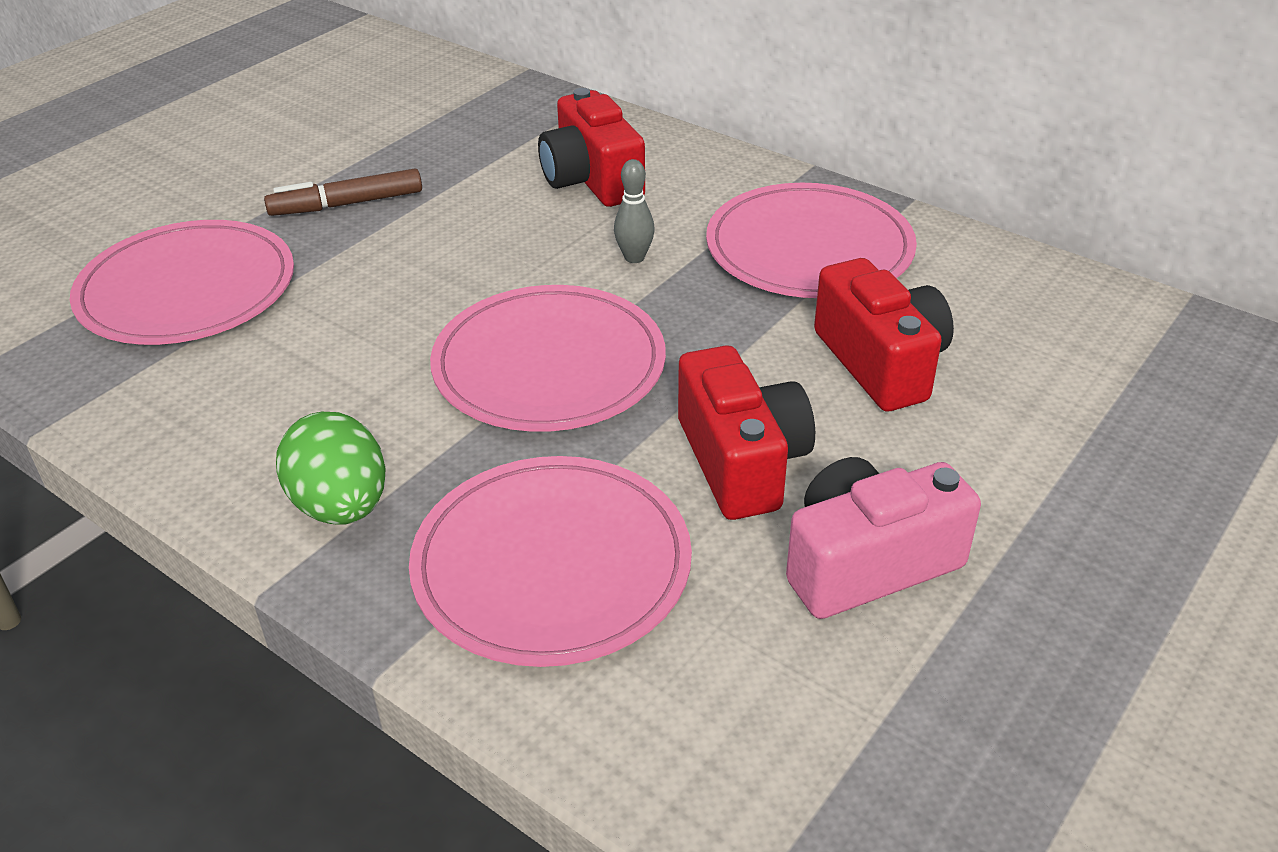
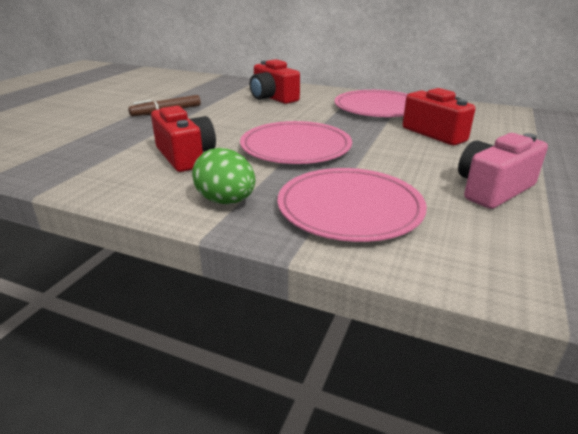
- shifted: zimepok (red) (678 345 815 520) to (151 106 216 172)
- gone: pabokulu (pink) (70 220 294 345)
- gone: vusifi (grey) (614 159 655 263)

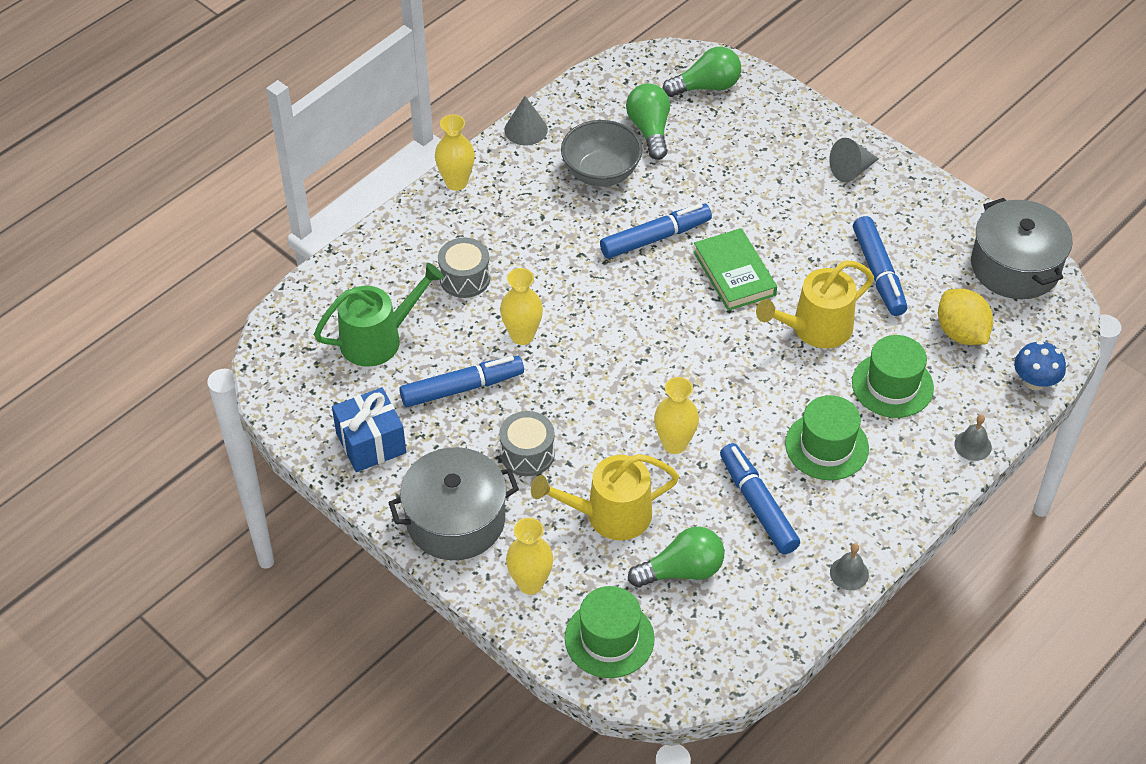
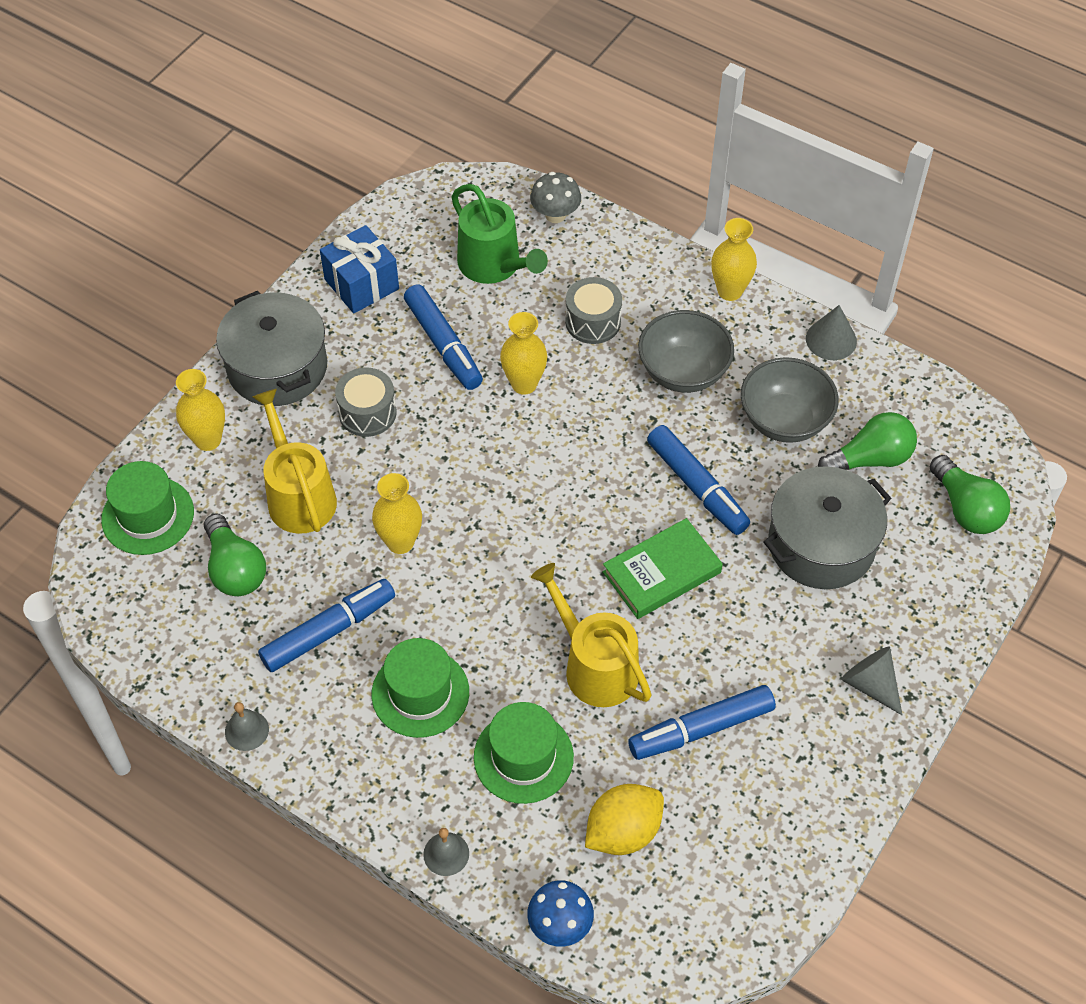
- new: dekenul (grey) (530 172 581 223)
- new: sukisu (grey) (638 310 734 393)
- shifted: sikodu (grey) (971 198 1073 299) to (764 466 892 589)

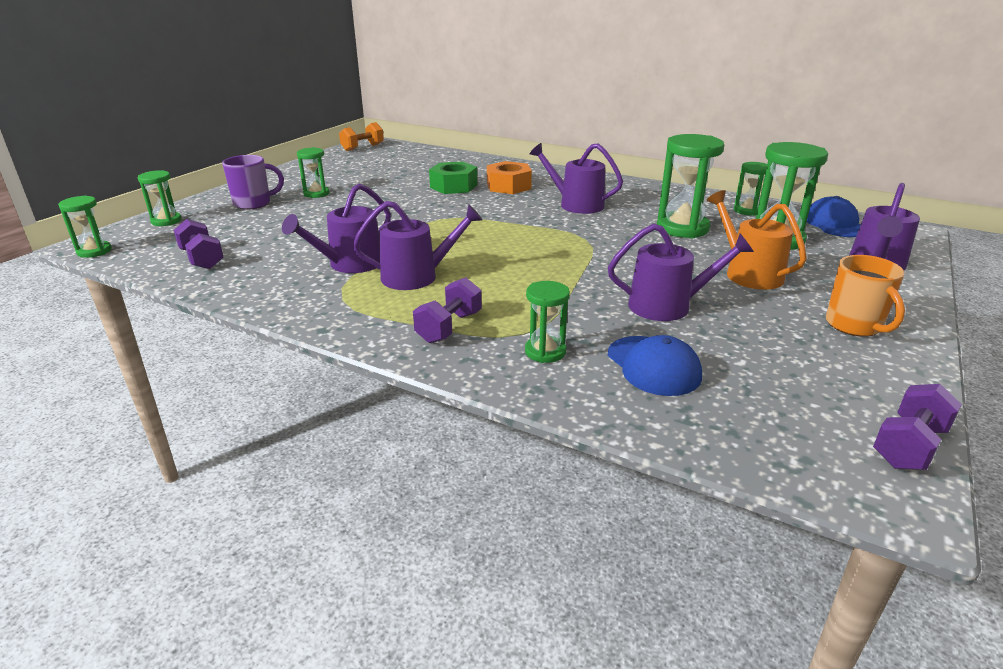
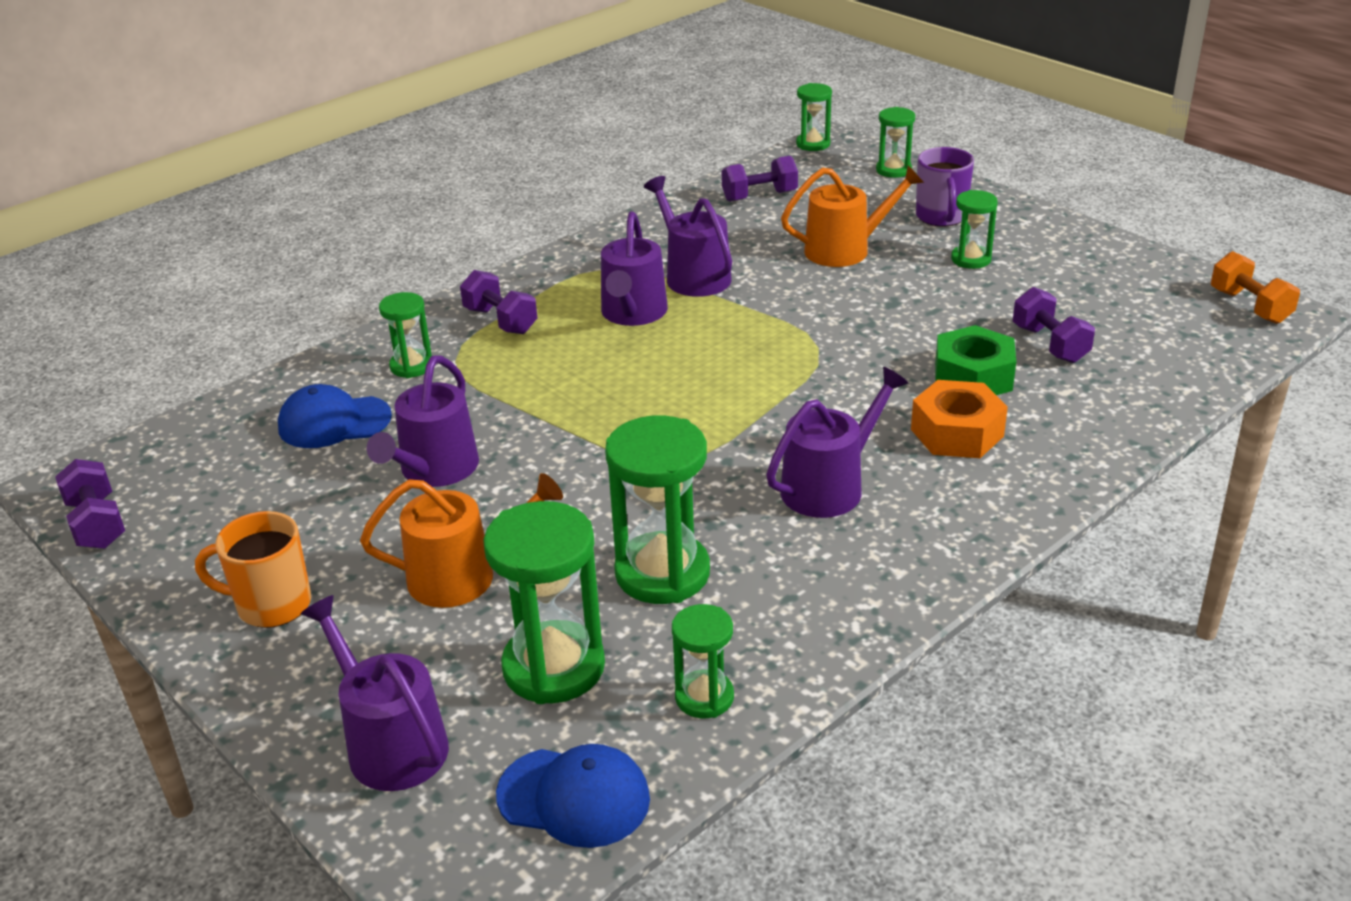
- new: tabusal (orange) (781 165 924 267)
- new: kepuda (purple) (1013 287 1095 363)

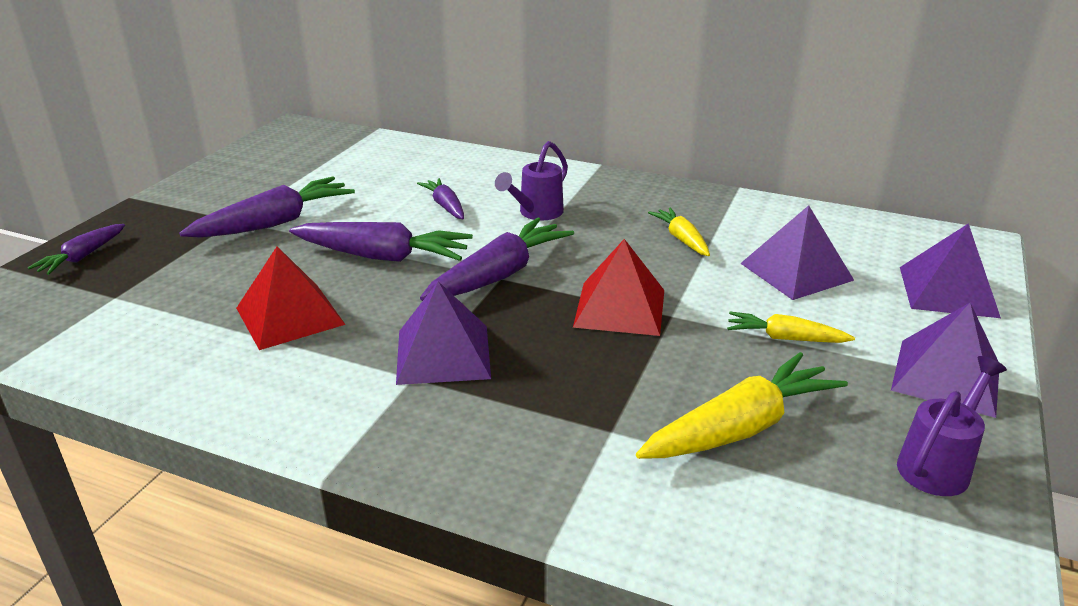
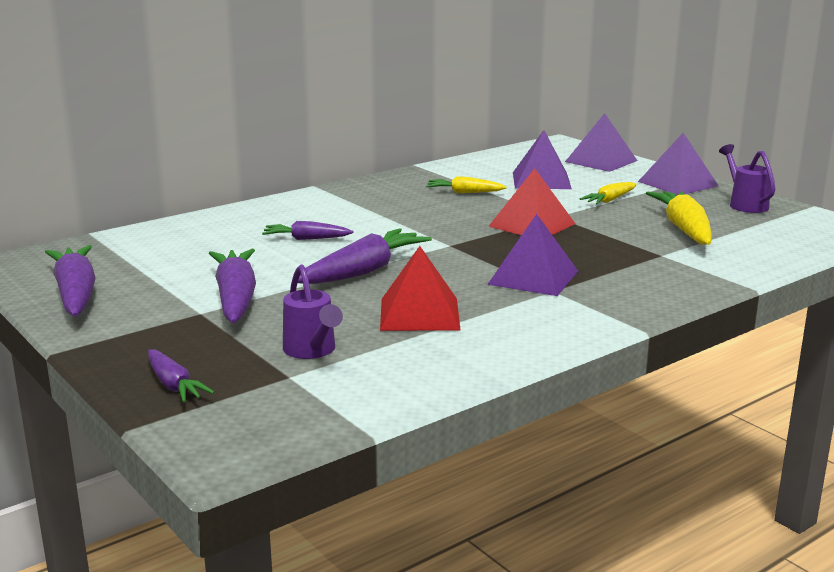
- shifted: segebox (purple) (420 218 574 301) to (45 245 96 317)
- shifted: tabusal (purple) (495 141 568 220) to (283 265 343 359)

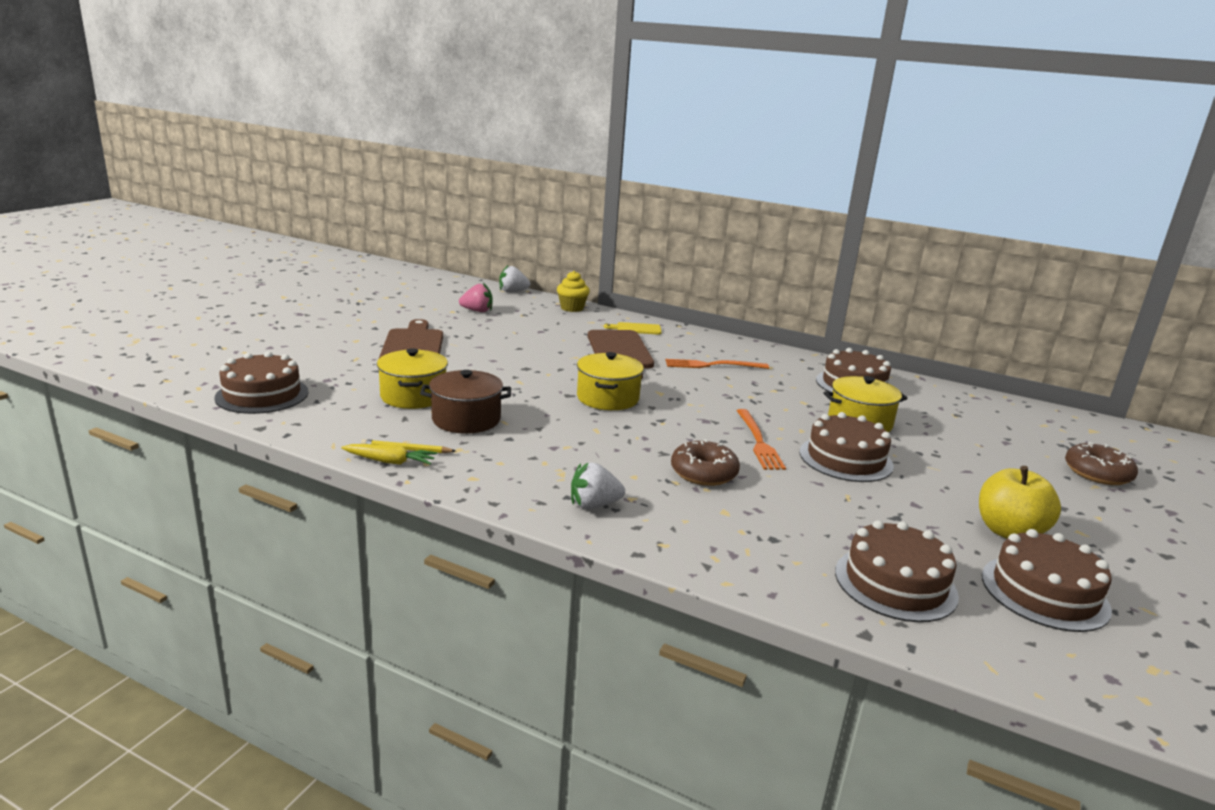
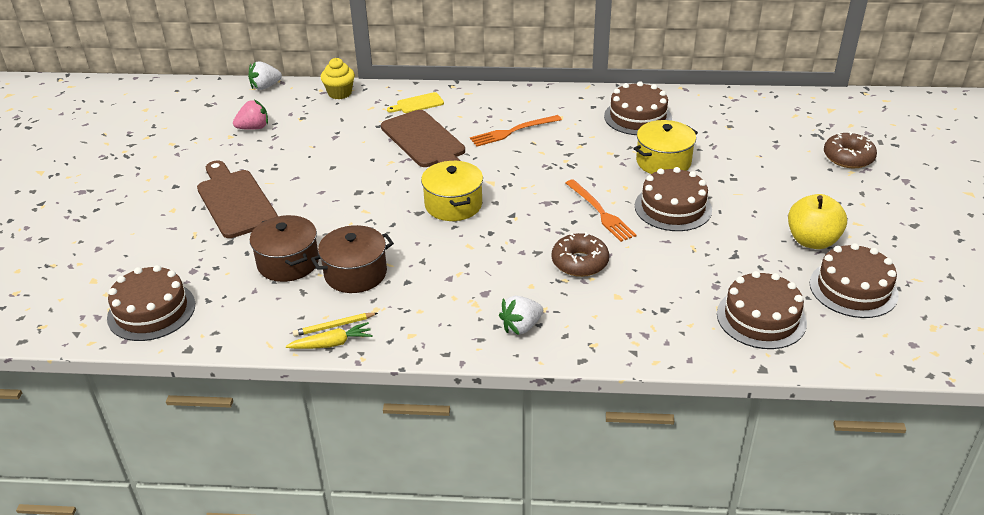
- repainted: sikodu (yellow) (377 348 448 409) to sikodu (brown) (250 215 319 282)

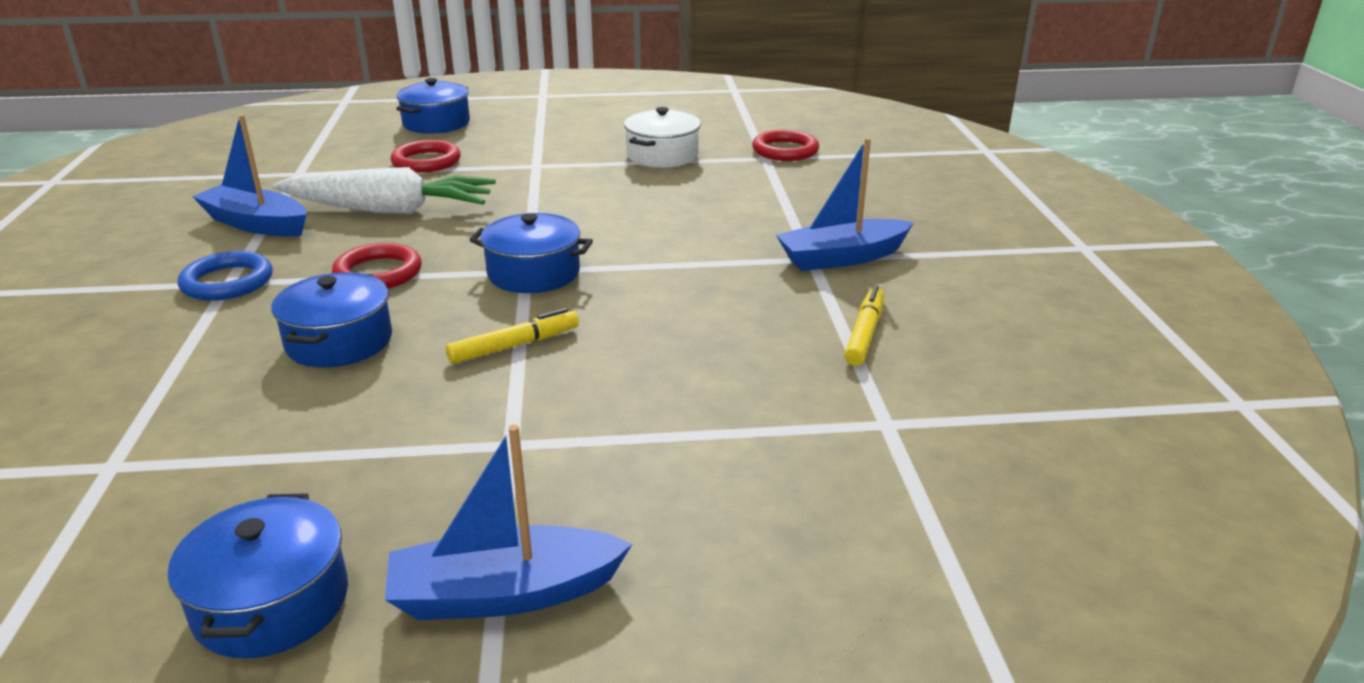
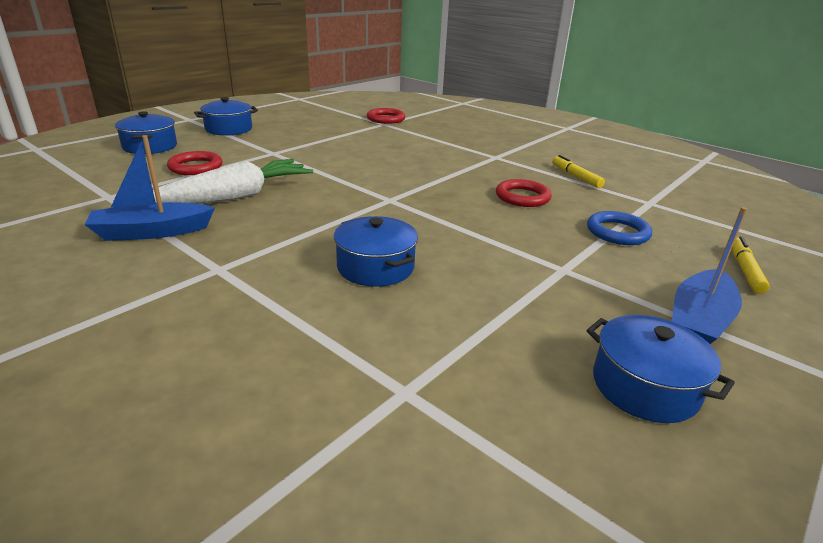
- shifted: sikodu (blue) (470 213 593 293) to (194 97 258 136)
- shifted: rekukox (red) (332 243 422 289) to (496 179 552 207)
- shifted: rekukox (blue) (178 251 273 301) to (587 211 652 245)
- shifted: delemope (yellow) (446 308 579 364) to (732 236 770 294)
- gone: sikodu (white) (624 107 701 168)
- gone: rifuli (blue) (776 138 914 271)

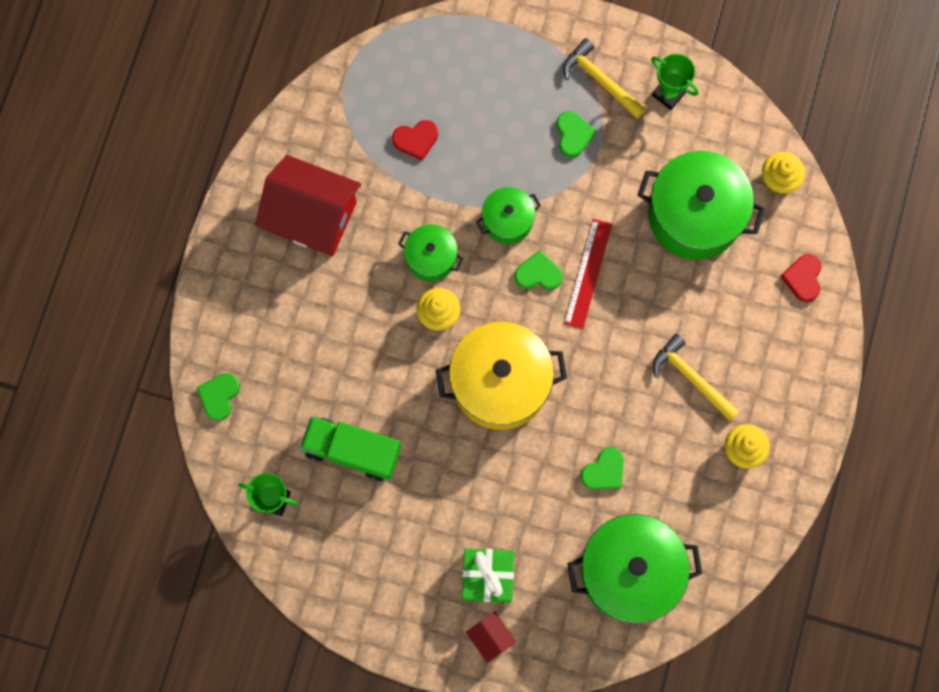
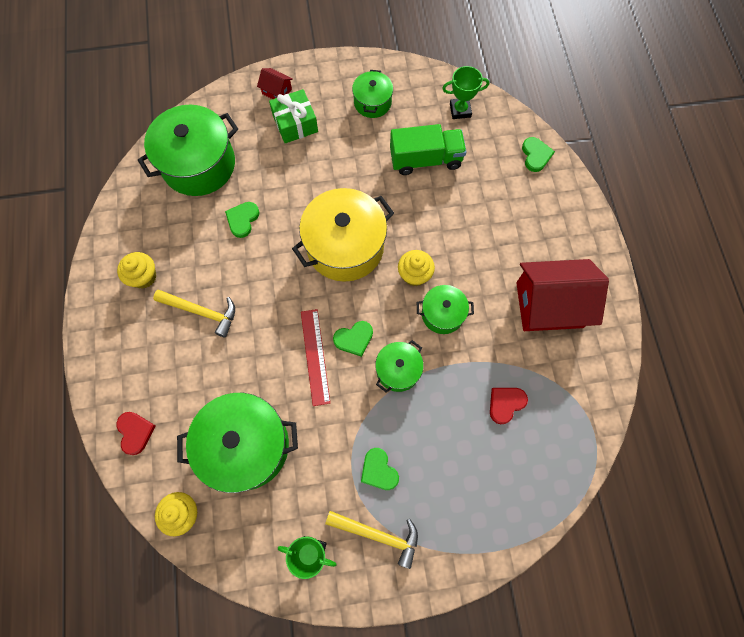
- new: sikodu (green) (352 70 393 118)

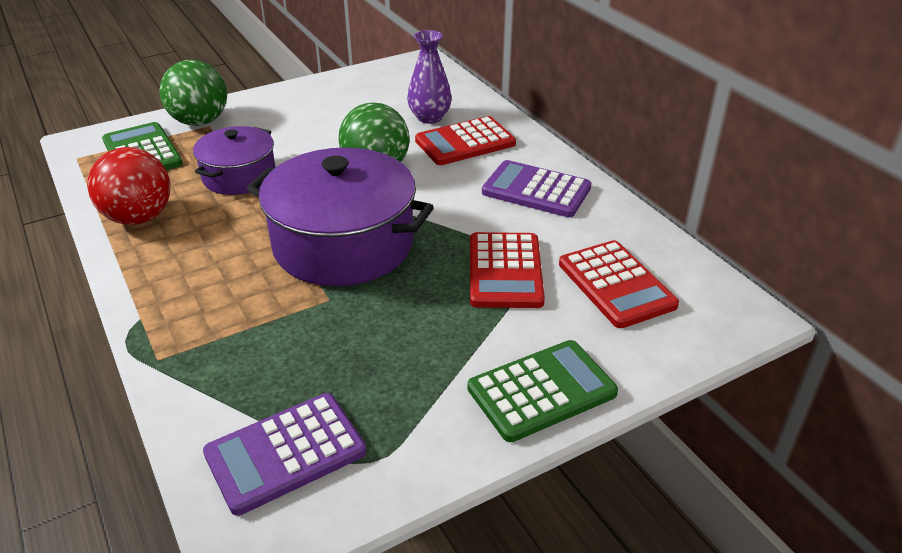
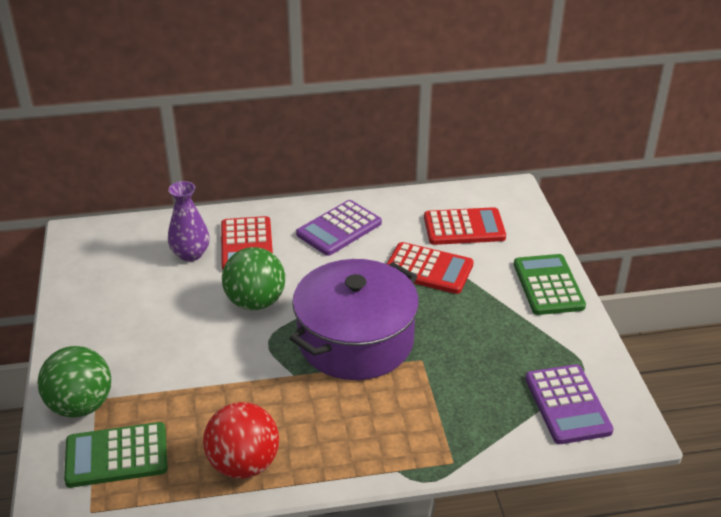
- gone: sikodu (purple) (193 126 276 195)

